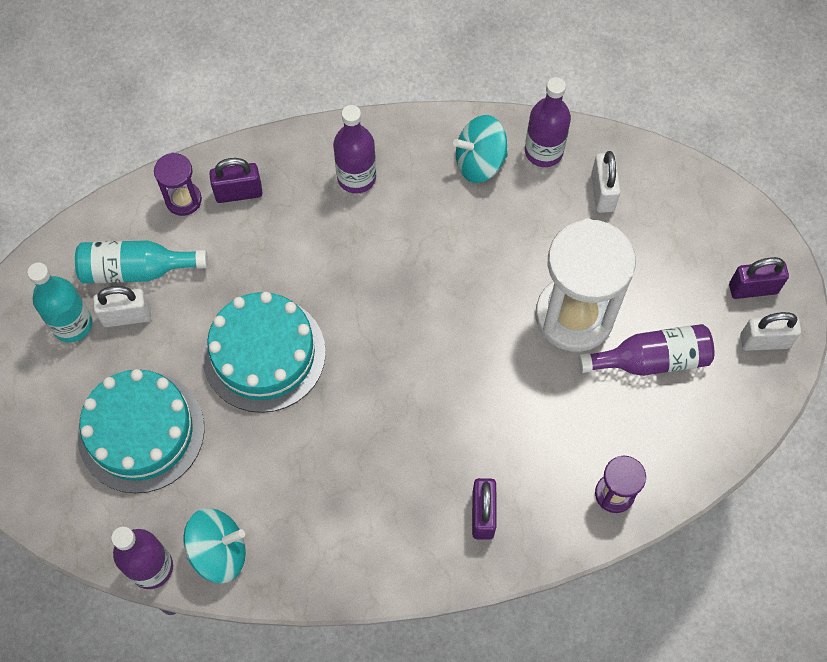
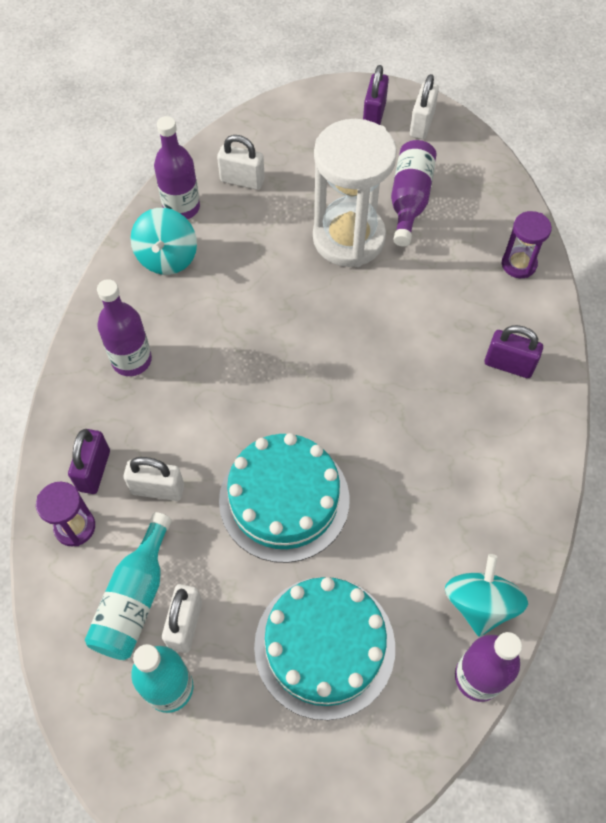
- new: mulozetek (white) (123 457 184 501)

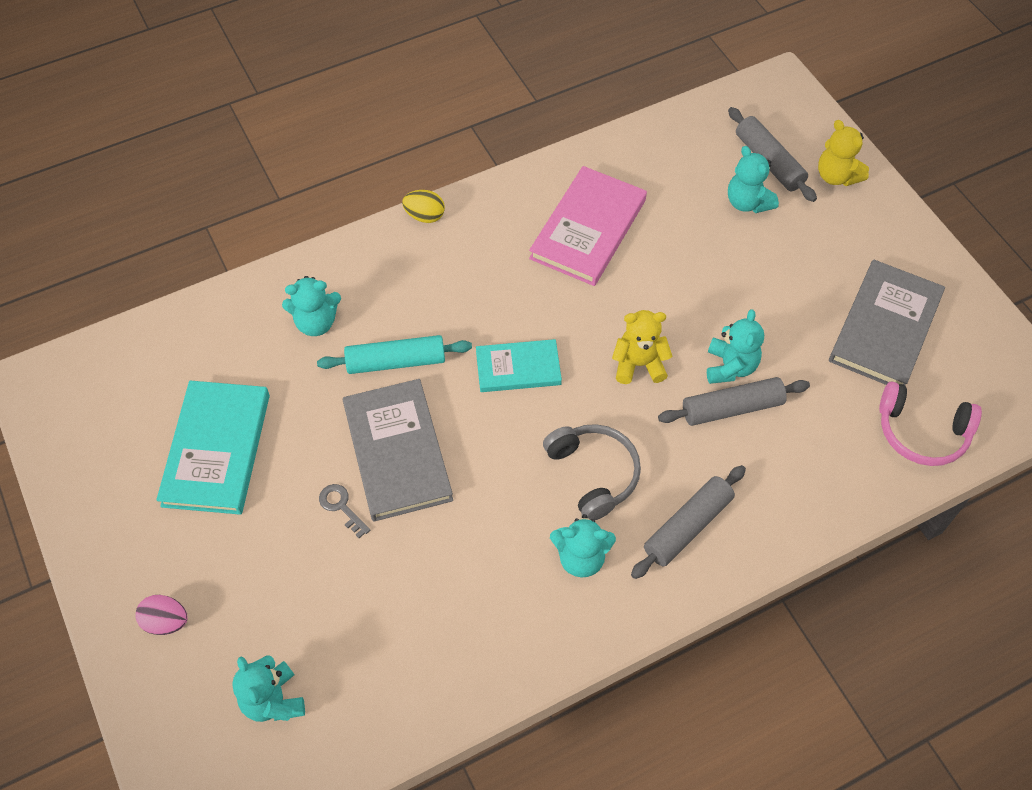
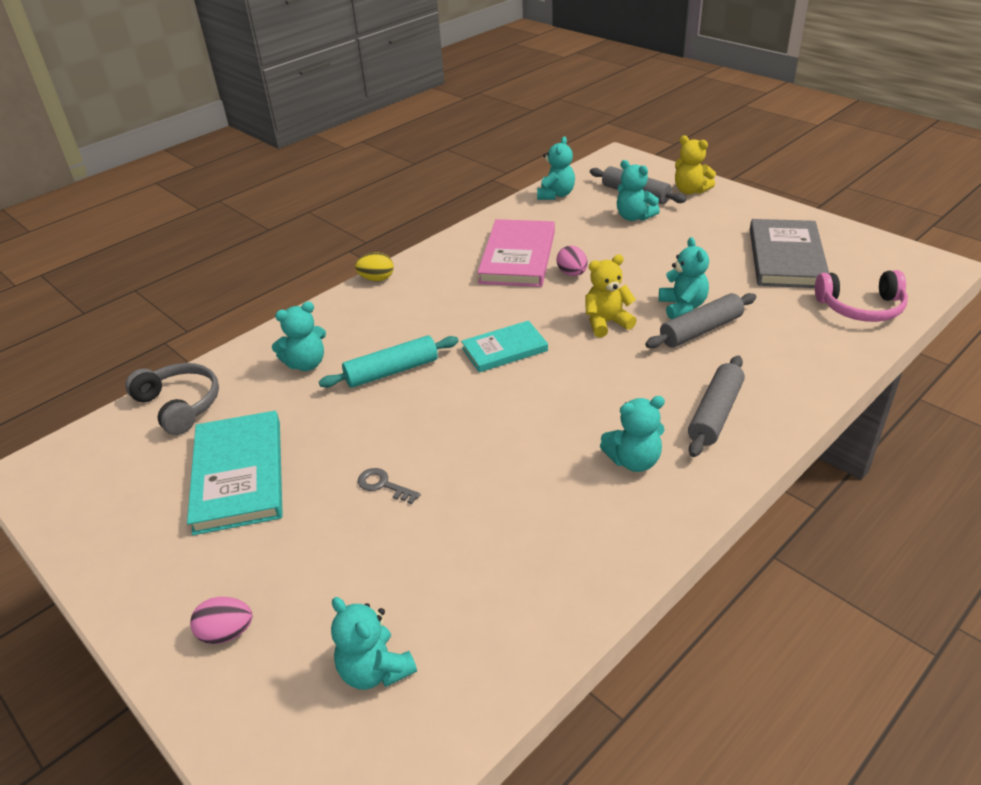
- shifted: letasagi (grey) (543 424 641 520) to (125 363 219 435)
- new: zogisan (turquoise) (537 136 575 200)
- new: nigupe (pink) (557 246 588 276)
- gone: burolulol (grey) (343 379 453 522)

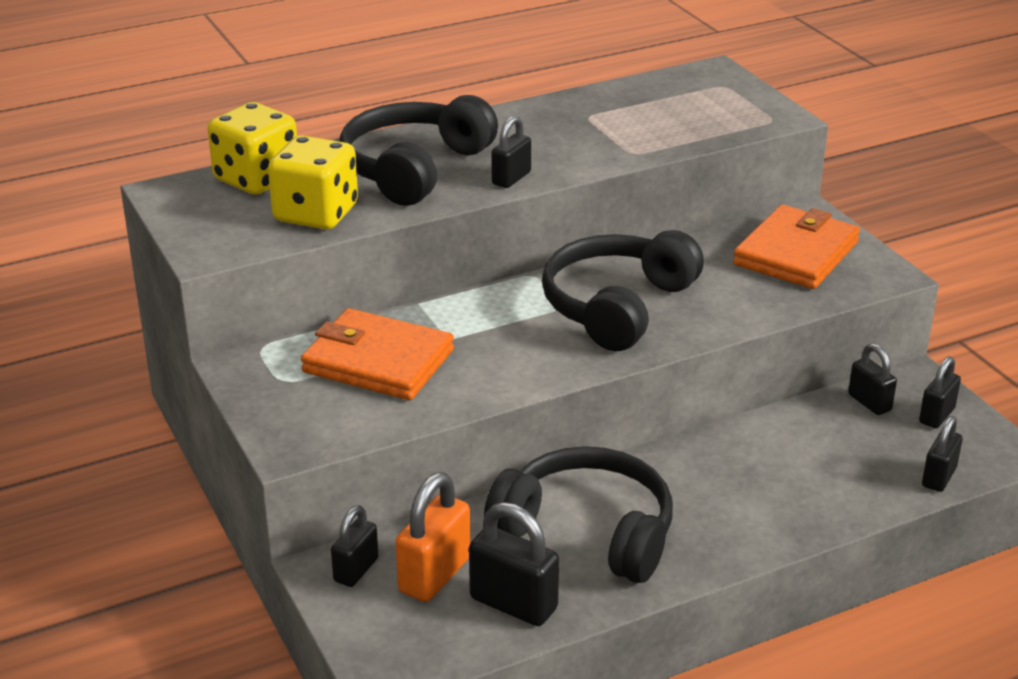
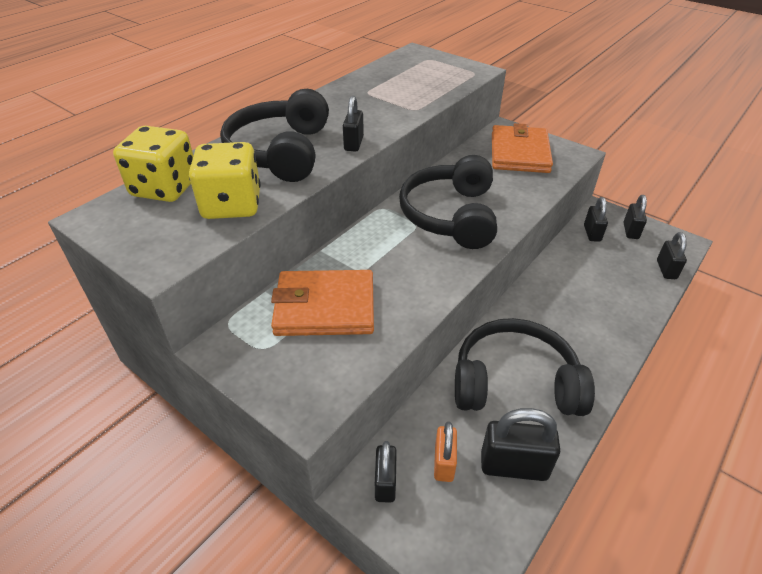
- scaled: mulozetek (orange) (395 472 471 602) = (434 422 457 482) x0.63
- rotated: mulozetek (black) (848 344 897 415) = (584 197 608 242) 60 degrees clockwise

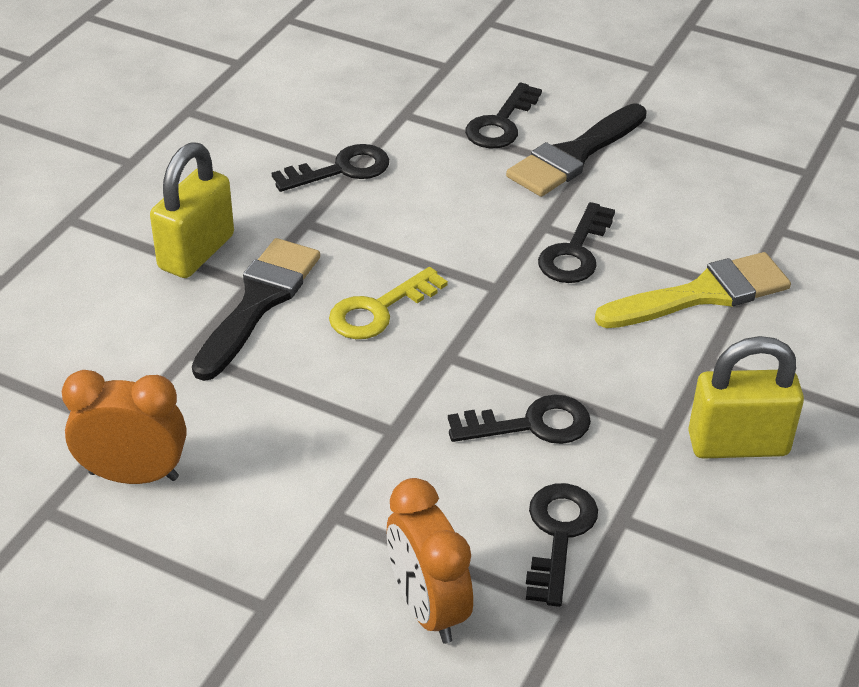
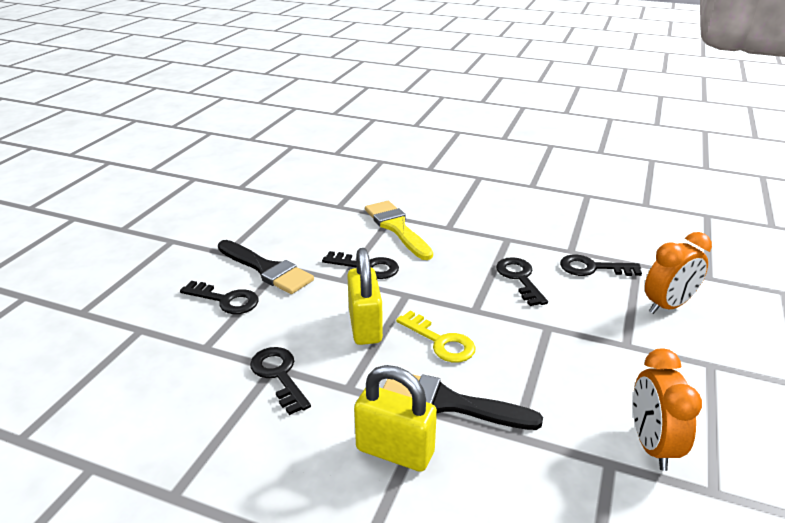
- shifted: mulozetek (yellow) (688 336 804 459) to (347 248 383 345)

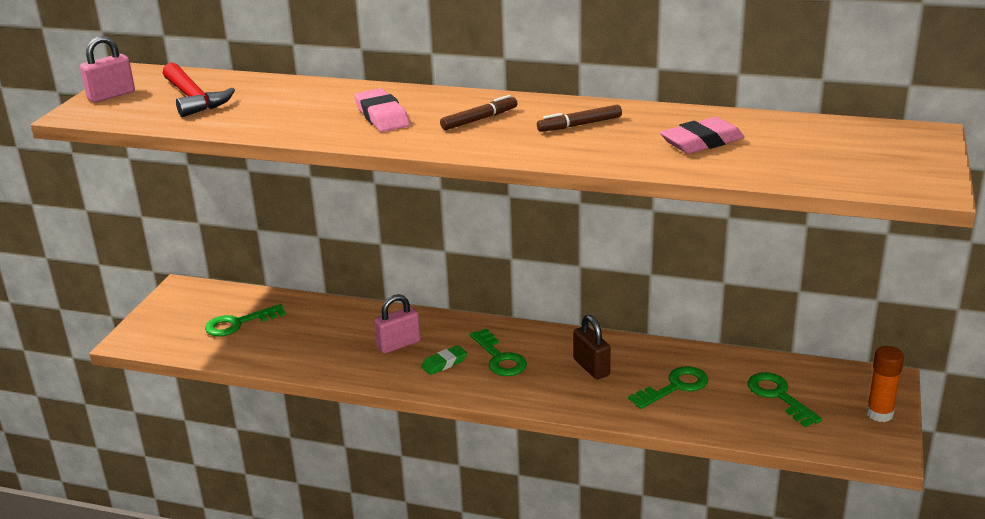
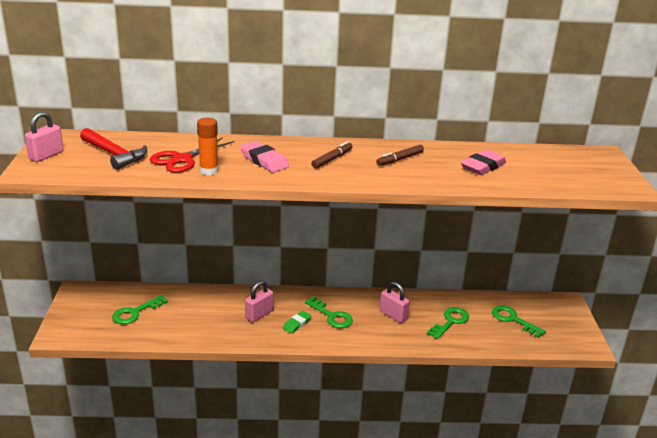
- new: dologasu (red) (150 137 235 173)
- shifted: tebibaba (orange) (866 346 904 422) to (197 118 219 175)
- repainted: mulozetek (brown) (573 315 611 380) to mulozetek (pink) (380 281 410 323)

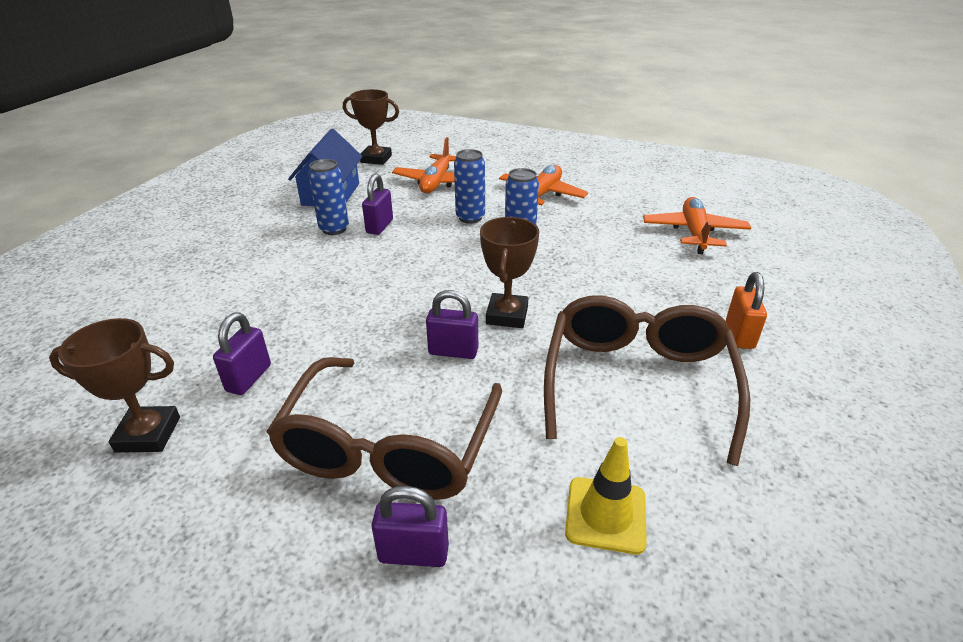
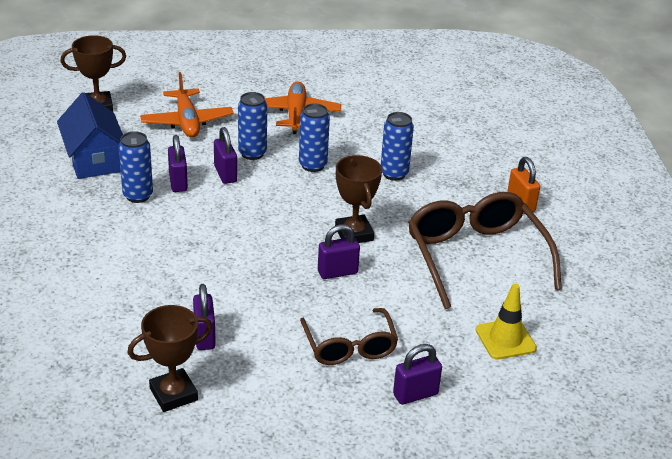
- new: mulozetek (purple) (214 127 237 184)
- scaled: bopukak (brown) (267 357 502 500) = (300 308 398 365) x0.60
- new: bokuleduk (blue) (381 112 414 181)
- gone: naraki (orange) (643 197 751 254)

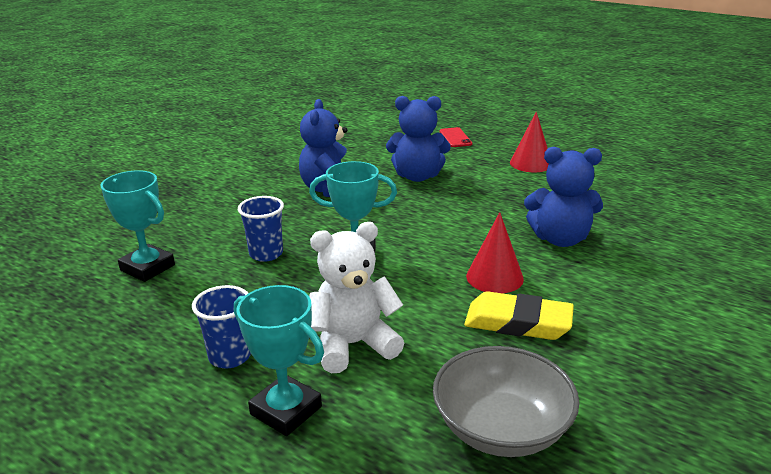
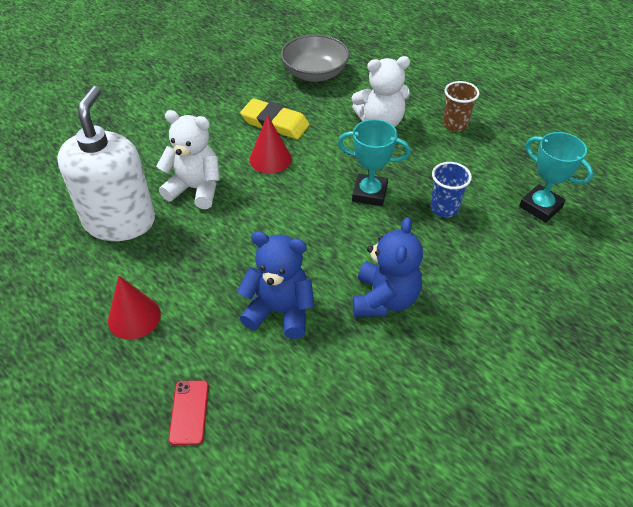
- new: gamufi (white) (57 86 155 241)
- repainted: zogisan (blue) (524 147 603 247) to zogisan (white) (156 110 220 209)
- repainted: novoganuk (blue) (192 285 251 368) to novoganuk (brown) (443 81 479 132)
- gone: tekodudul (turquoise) (234 285 324 436)

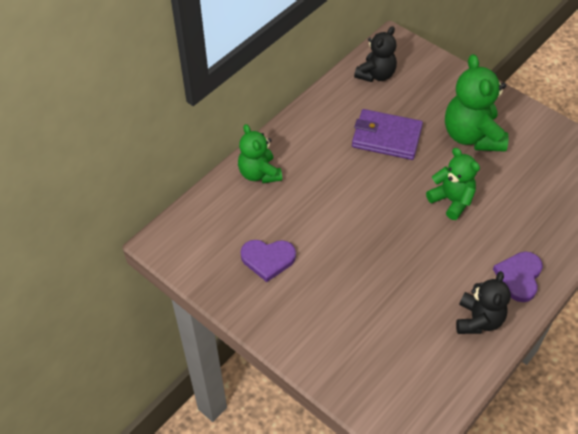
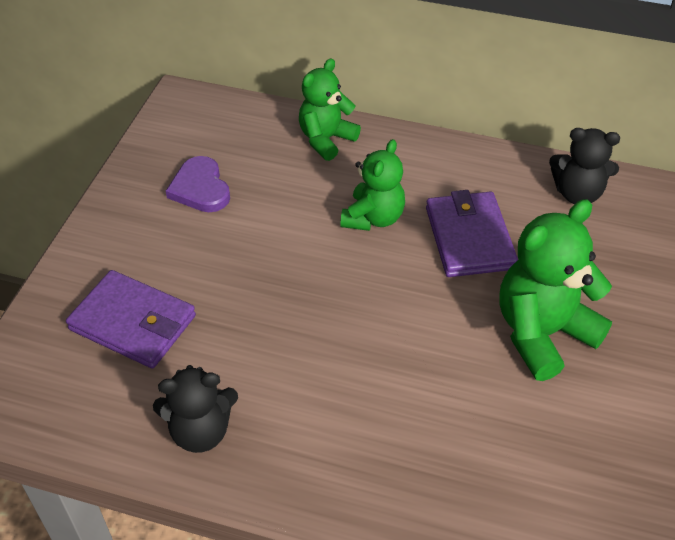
- new: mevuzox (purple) (66 270 196 368)
- shifted: zogisan (green) (426 148 480 220) to (340 139 405 231)
- gone: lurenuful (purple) (493 251 543 302)

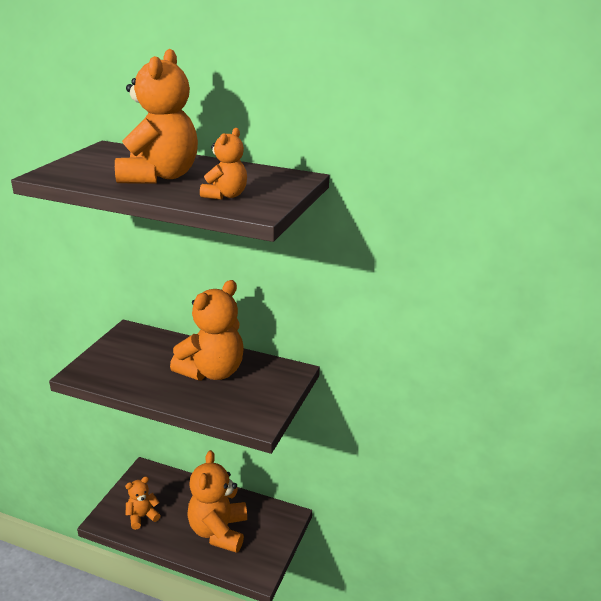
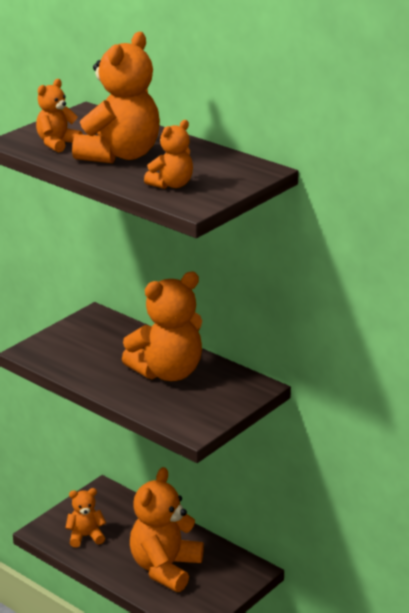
- new: zogisan (orange) (36 79 83 152)

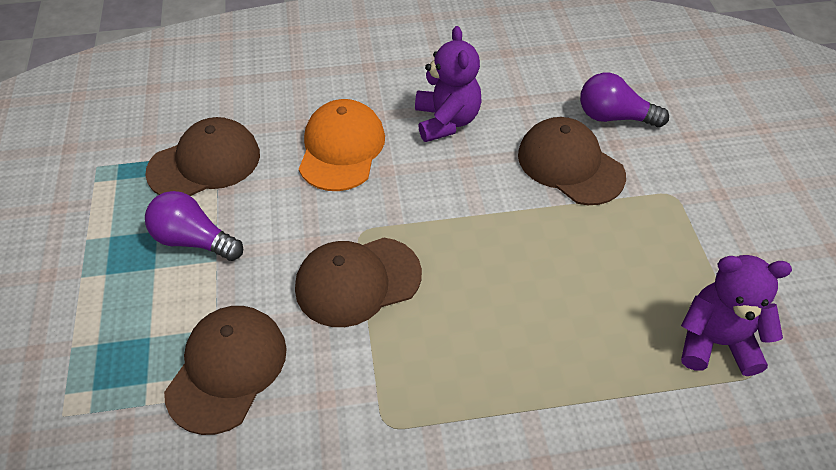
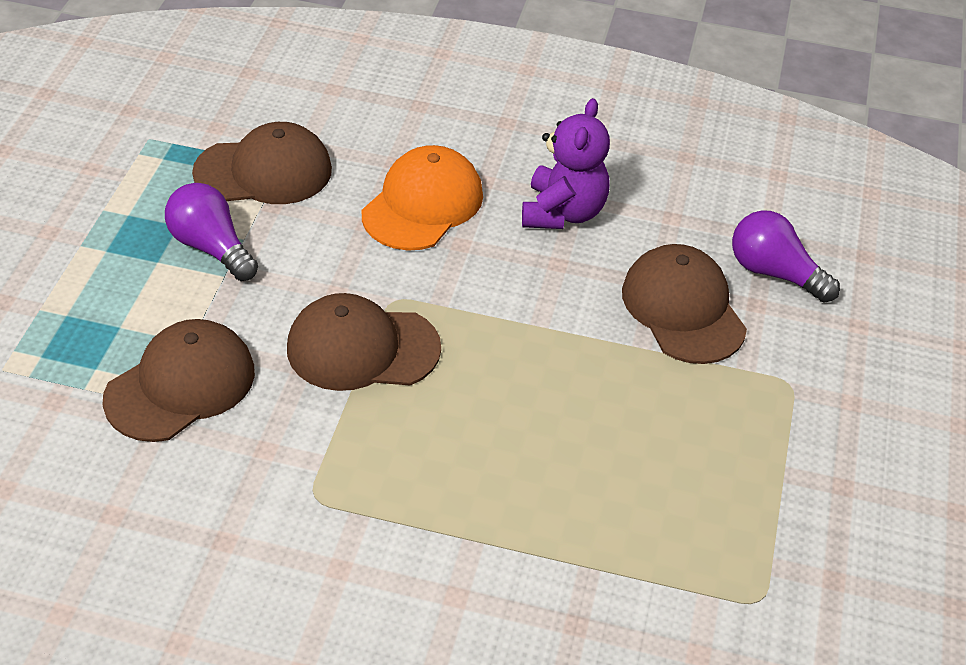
- gone: zogisan (purple) (681 255 792 376)

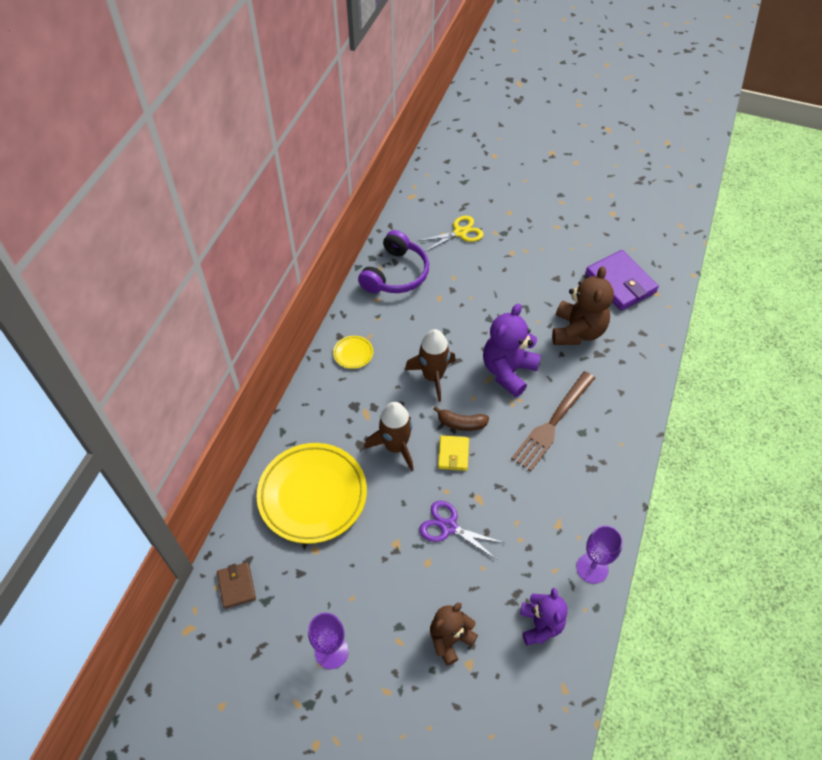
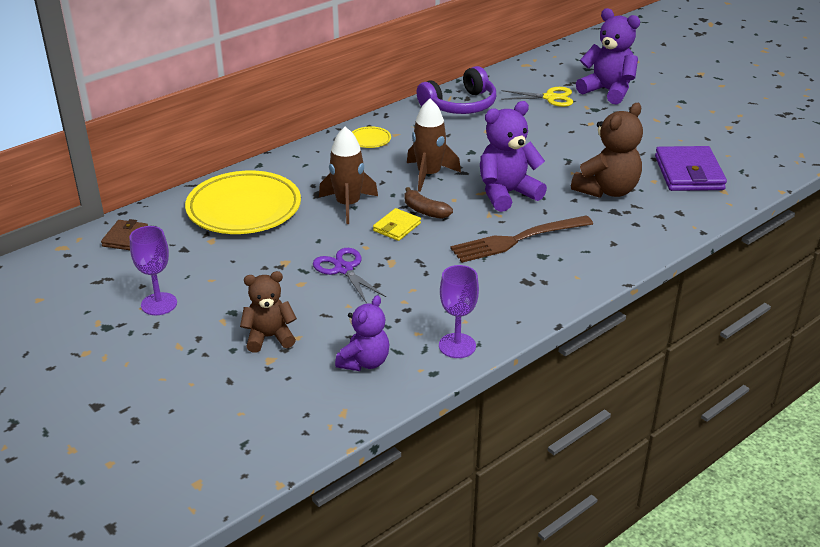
- new: zogisan (purple) (576 8 640 105)

